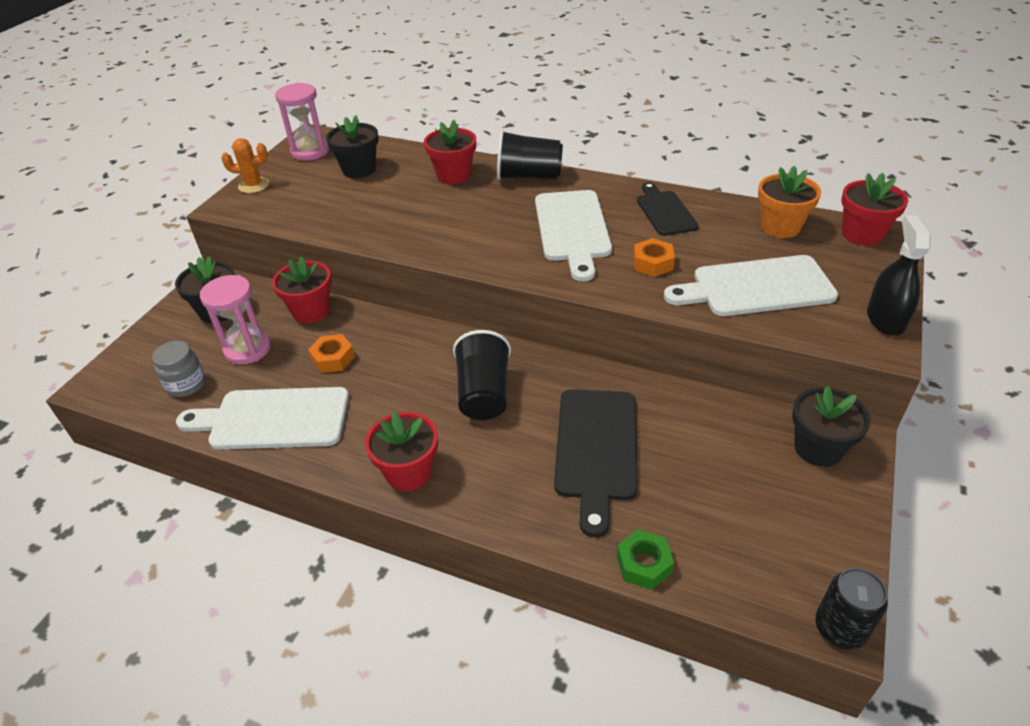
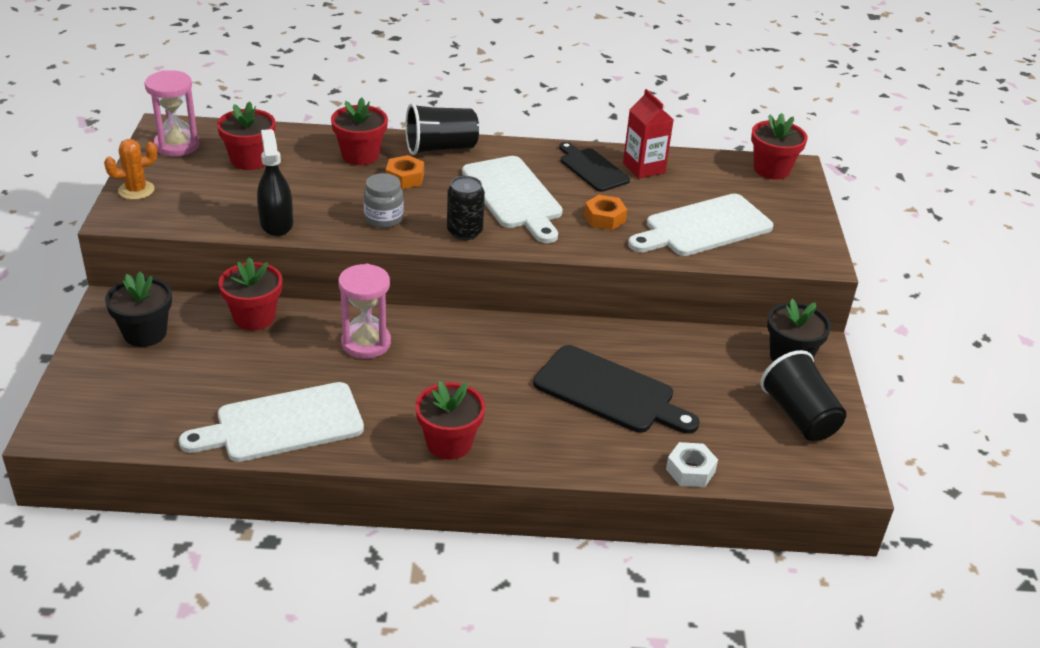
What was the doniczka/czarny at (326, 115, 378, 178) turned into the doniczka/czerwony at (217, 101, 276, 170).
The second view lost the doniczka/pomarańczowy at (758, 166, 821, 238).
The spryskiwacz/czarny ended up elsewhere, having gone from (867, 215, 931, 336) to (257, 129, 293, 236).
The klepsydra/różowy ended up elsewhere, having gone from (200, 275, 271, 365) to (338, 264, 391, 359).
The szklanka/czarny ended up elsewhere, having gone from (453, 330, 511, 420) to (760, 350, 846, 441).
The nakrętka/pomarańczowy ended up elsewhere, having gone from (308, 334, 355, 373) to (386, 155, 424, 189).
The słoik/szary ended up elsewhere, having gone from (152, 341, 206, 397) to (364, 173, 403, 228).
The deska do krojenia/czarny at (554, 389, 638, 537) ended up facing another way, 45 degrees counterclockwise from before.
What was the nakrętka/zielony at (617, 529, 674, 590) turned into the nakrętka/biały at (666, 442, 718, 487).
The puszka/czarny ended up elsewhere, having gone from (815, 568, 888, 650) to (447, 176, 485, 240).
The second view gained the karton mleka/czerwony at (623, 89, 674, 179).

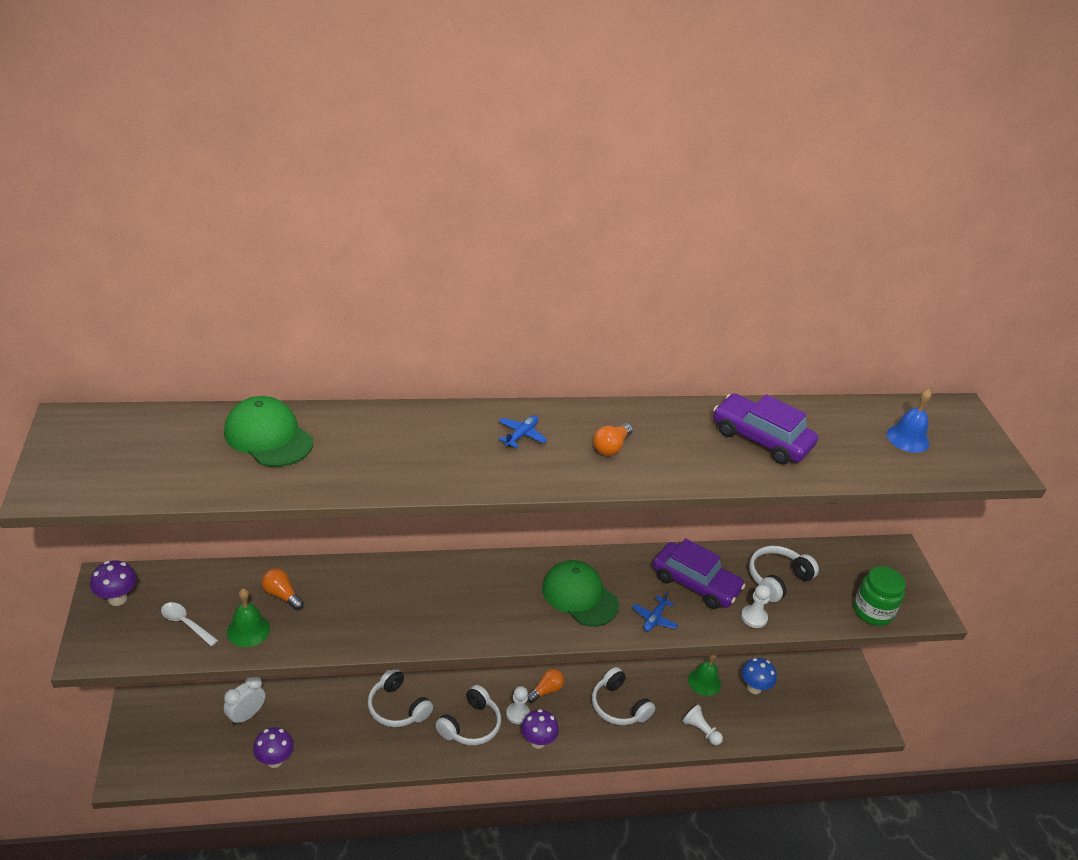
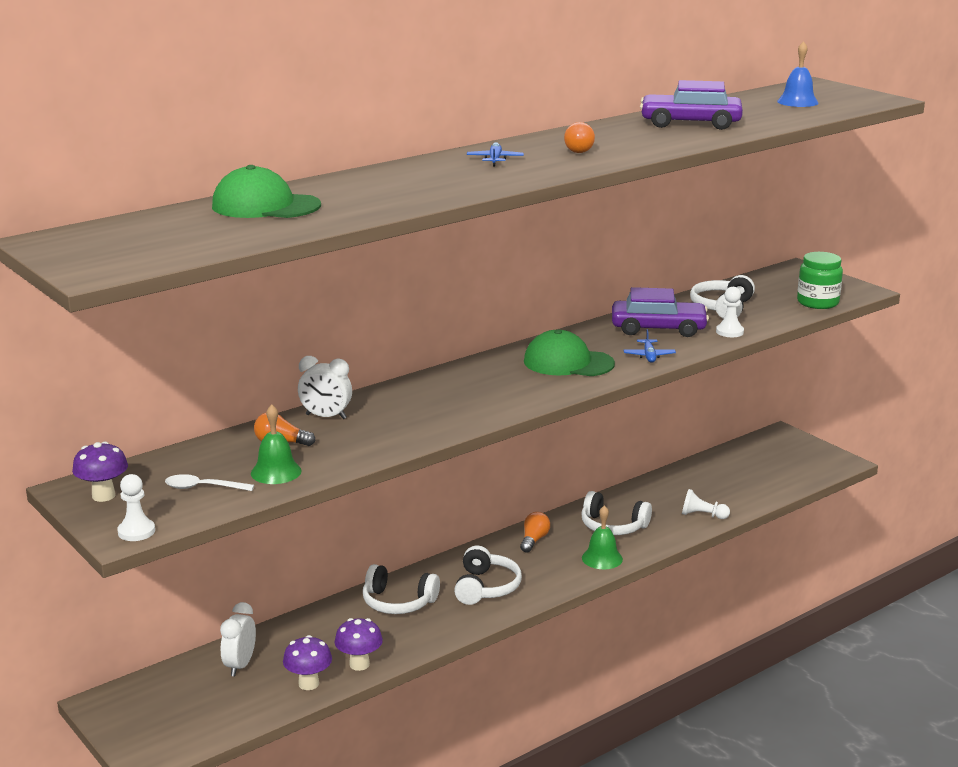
The dzwonek/zielony ended up elsewhere, having gone from (688, 653, 721, 696) to (582, 505, 623, 569).
The second view lost the grzyb/niebieski at (742, 658, 777, 694).
The pionek/biały ended up elsewhere, having gone from (506, 686, 530, 724) to (117, 474, 155, 541).
The grzyb/fioletowy ended up elsewhere, having gone from (521, 709, 559, 749) to (335, 618, 383, 671).
The second view gained the budzik/biały at (298, 356, 352, 419).

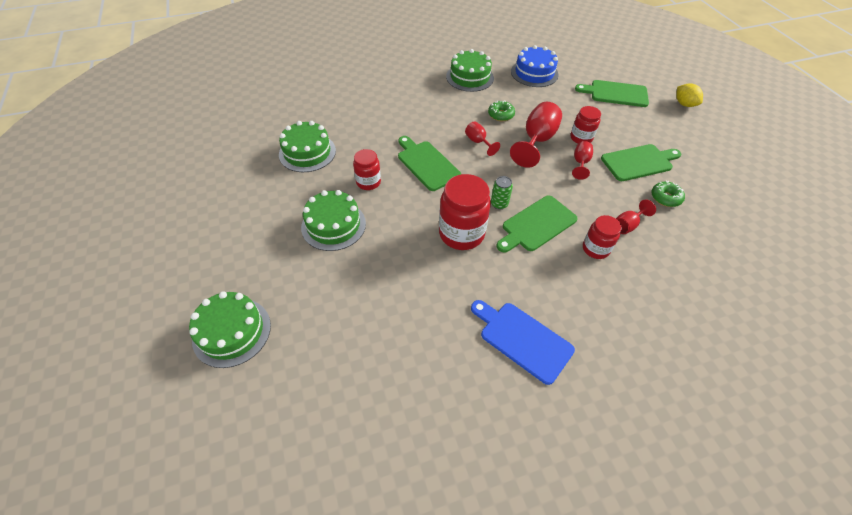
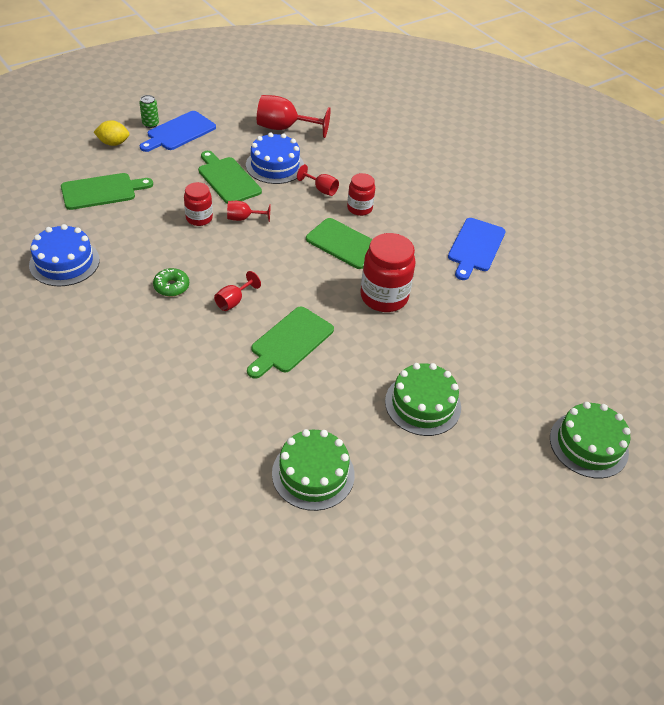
The second view lost the tort/zielony at (446, 49, 494, 92).
The deska do krojenia/zielony at (575, 80, 649, 107) ended up facing another way, 105 degrees counterclockwise from before.
The cytryna/żółty at (676, 83, 703, 107) ended up facing another way, 45 degrees clockwise from before.
The kielich/czerwony ended up elsewhere, having gone from (510, 102, 562, 168) to (257, 95, 331, 138).
The second view lost the słoik/czerwony at (353, 149, 381, 190).
The puszka/zielony ended up elsewhere, having gone from (491, 176, 513, 209) to (139, 95, 159, 128).
Where the donut/zielony stood at (651, 181, 685, 207), the tort/niebieski came to stand at (246, 133, 304, 184).
The second view gained the deska do krojenia/niebieski at (140, 111, 216, 152).

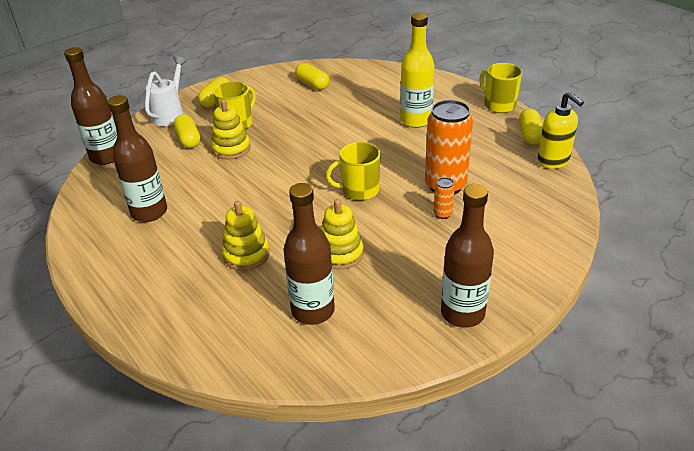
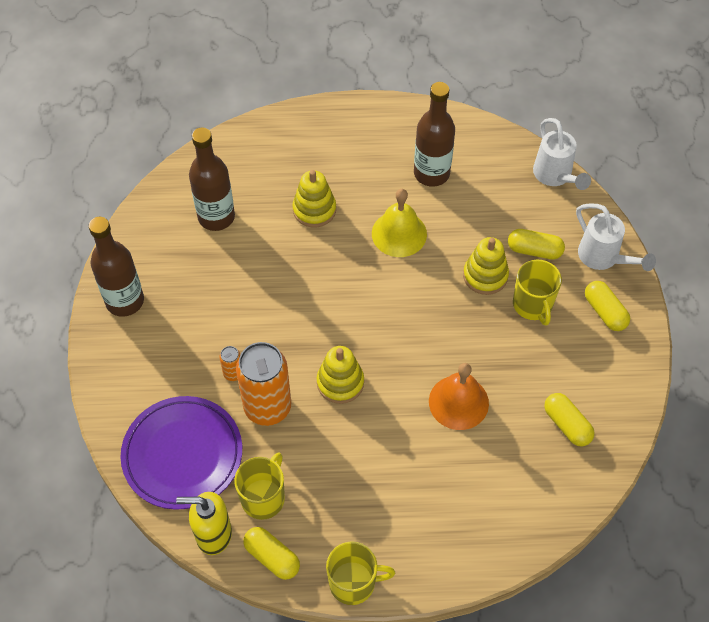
The second view lost the butelka/żółty at (400, 13, 434, 128).
Where the butelka/brązowy stood at (64, 47, 117, 165), the konewka/biały came to stand at (533, 118, 591, 190).
The kapsułka/żółty at (295, 63, 329, 90) ended up facing another way, 60 degrees clockwise from before.
The kubek/żółty ended up elsewhere, having gone from (326, 142, 381, 200) to (234, 453, 285, 520).
The zabawka nakładanka/żółty ended up elsewhere, having gone from (321, 199, 364, 269) to (317, 346, 364, 404).
The second view gained the dzwonek/żółty at (372, 189, 427, 257).
The second view gained the dzwonek/pomarańczowy at (429, 363, 489, 430).
The second view gained the talerz/fioletowy at (120, 396, 242, 510).

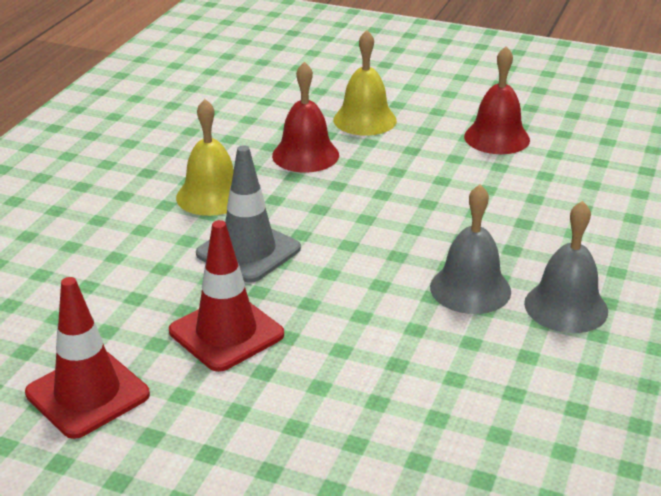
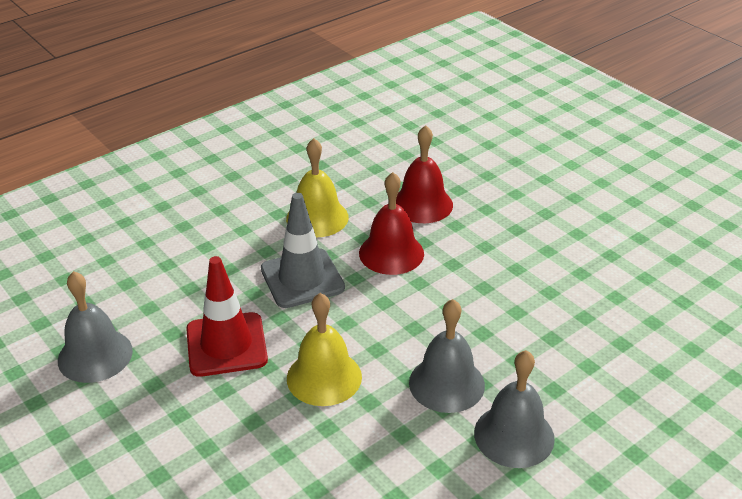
The dzwonek/żółty ended up elsewhere, having gone from (333, 30, 397, 136) to (287, 293, 362, 406).
The dzwonek/czerwony ended up elsewhere, having gone from (464, 46, 530, 154) to (359, 172, 424, 275).
Where the pachołek/czerwony stood at (25, 277, 150, 439), the dzwonek/szary came to stand at (58, 271, 133, 383).

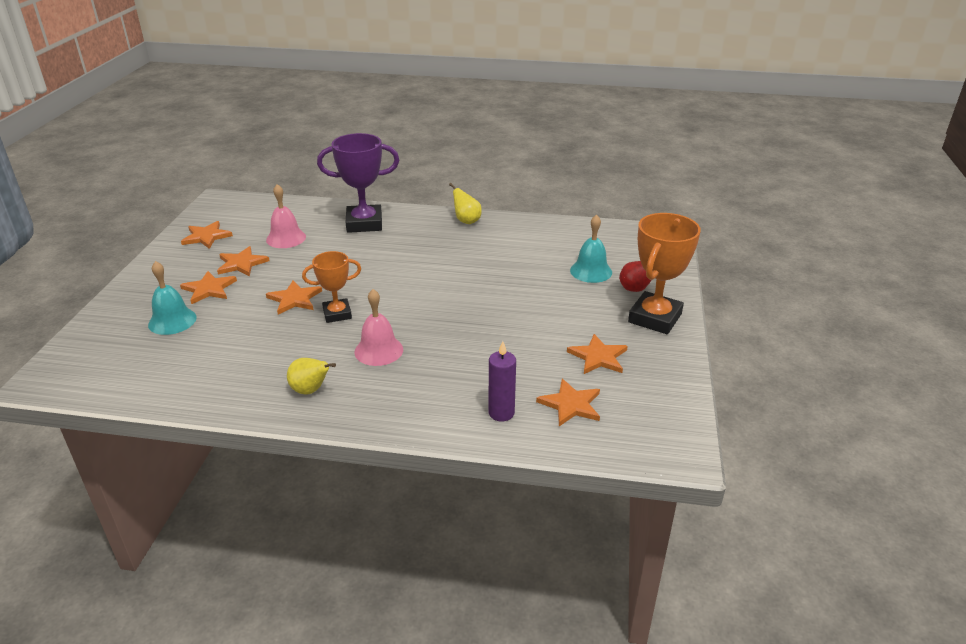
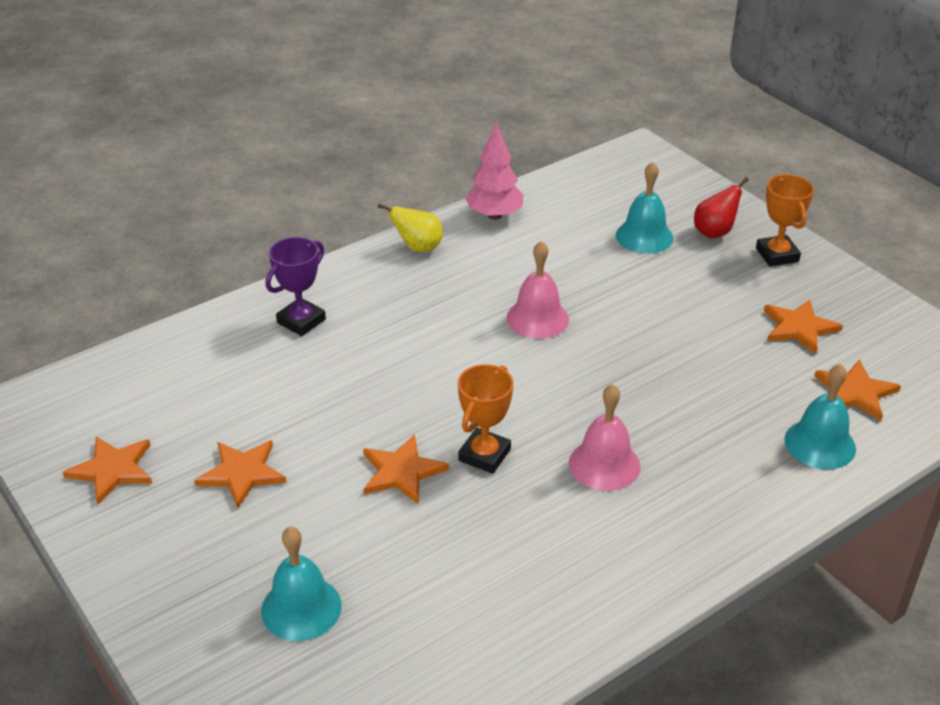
The size of the puchar/fioletowy at (317, 133, 399, 233) changed by a factor of 0.61.
The dzwonek/różowy ended up elsewhere, having gone from (266, 184, 306, 248) to (507, 241, 569, 339).
The size of the puchar/pomarańczowy at (628, 213, 701, 334) changed by a factor of 0.61.
The second view lost the gwiazda/pomarańczowy at (180, 271, 237, 304).
Where the świeca/fioletowy stood at (488, 341, 516, 421), the dzwonek/turkusowy came to stand at (784, 364, 856, 469).
The second view lost the gruszka/żółty at (287, 358, 336, 394).
The second view gained the drzewko/różowy at (465, 123, 523, 220).

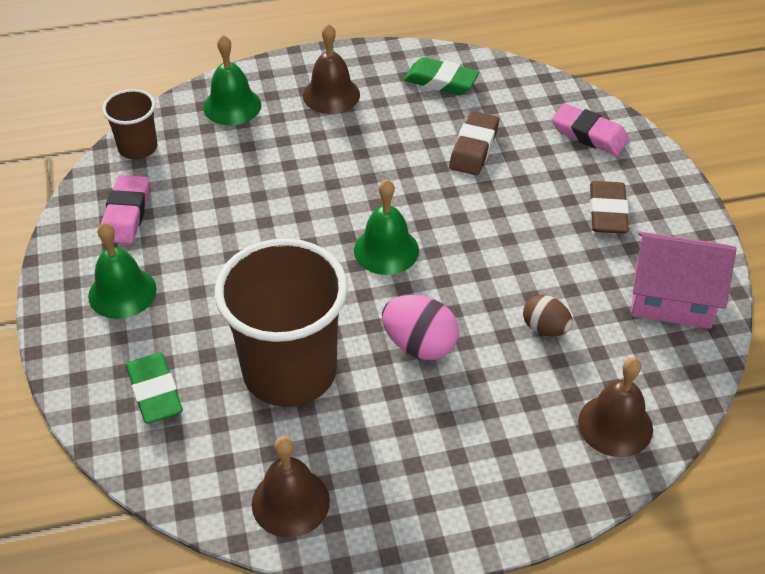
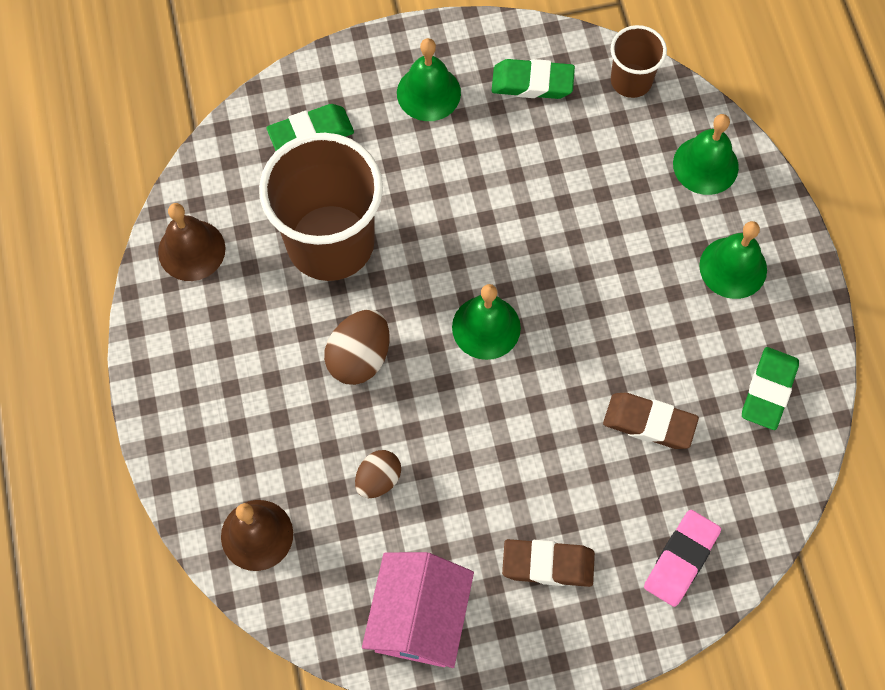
What was the dzwonek/brązowy at (303, 24, 360, 114) turned into the dzwonek/zielony at (699, 221, 767, 299).
What was the gumka do mazania/różowy at (101, 175, 149, 244) turned into the gumka do mazania/zielony at (492, 59, 575, 99).
What was the jajko/różowy at (382, 295, 459, 360) turned into the jajko/brązowy at (324, 310, 390, 385).

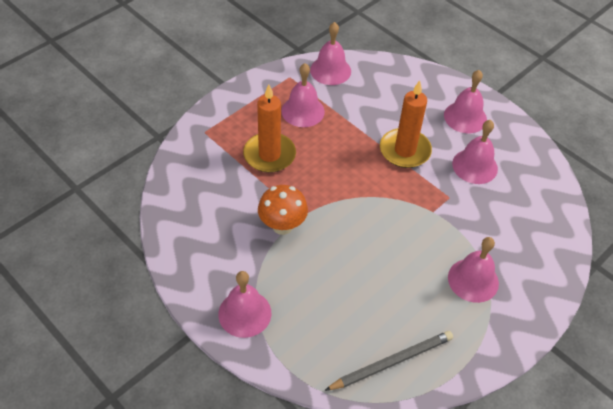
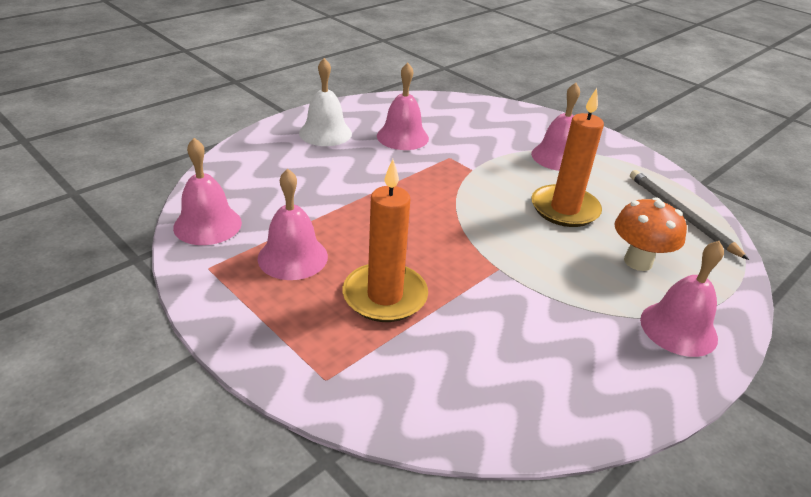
What was the dzwonek/różowy at (444, 70, 487, 133) turned into the dzwonek/biały at (299, 58, 352, 146).
The świeca/pomarańczowy ended up elsewhere, having gone from (380, 80, 432, 168) to (531, 88, 604, 227).
The grzyb/pomarańczowy ended up elsewhere, having gone from (258, 185, 308, 235) to (615, 198, 687, 271).

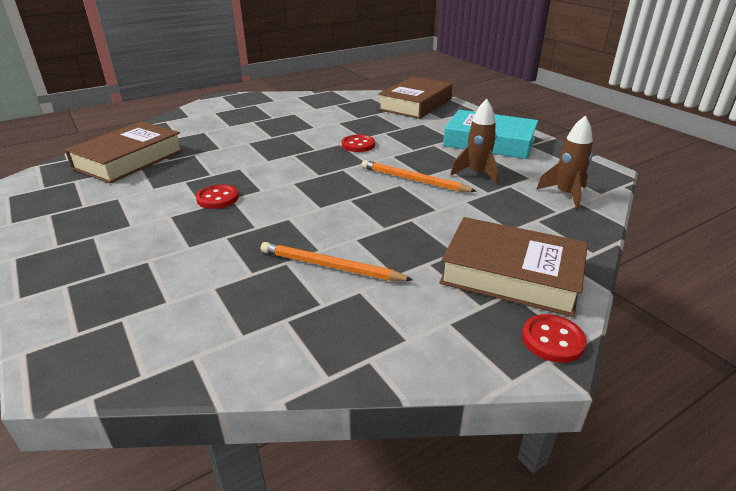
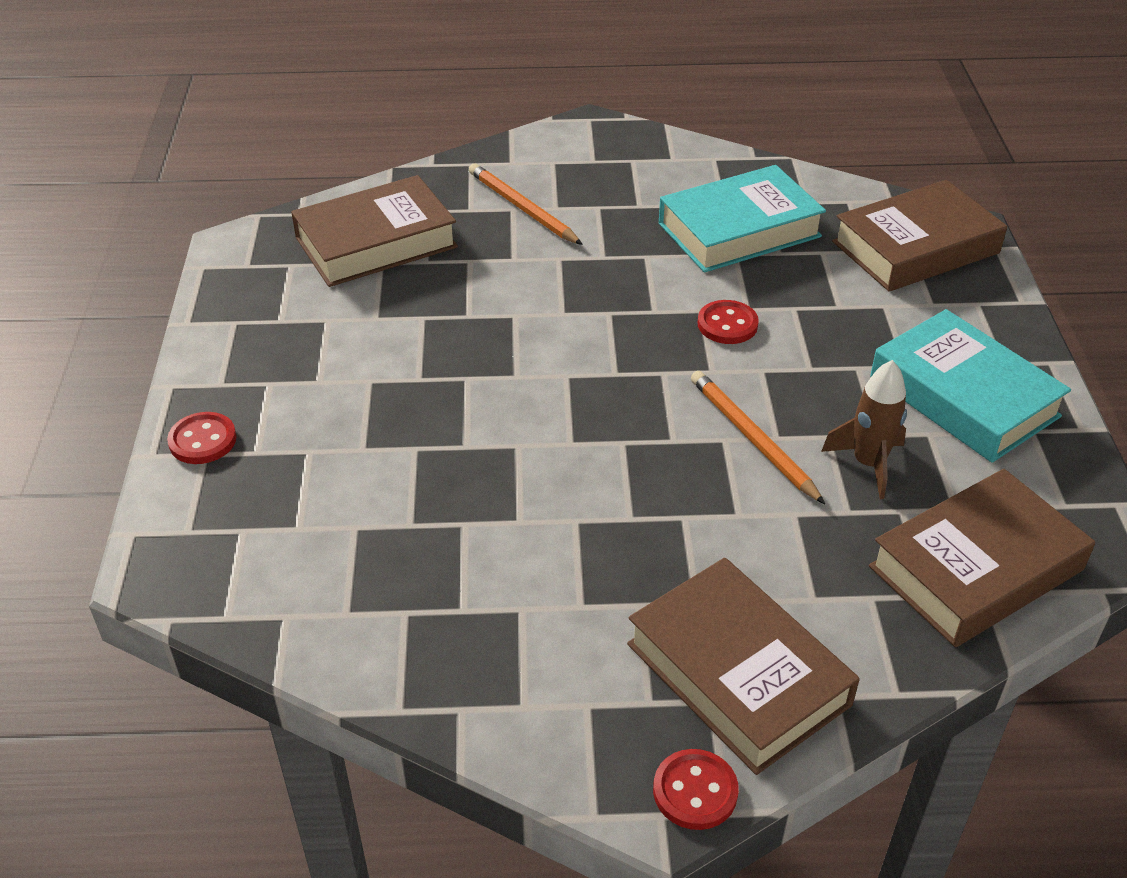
Where the rakieta/brązowy stood at (536, 115, 593, 210), the książka/brązowy came to stand at (869, 469, 1095, 647).
The guzik/czerwony ended up elsewhere, having gone from (196, 184, 239, 209) to (167, 412, 237, 464).
The ołówek/pomarańczowy ended up elsewhere, having gone from (261, 242, 413, 281) to (469, 163, 583, 245).
The second view gained the książka/turkusowy at (659, 165, 826, 273).

